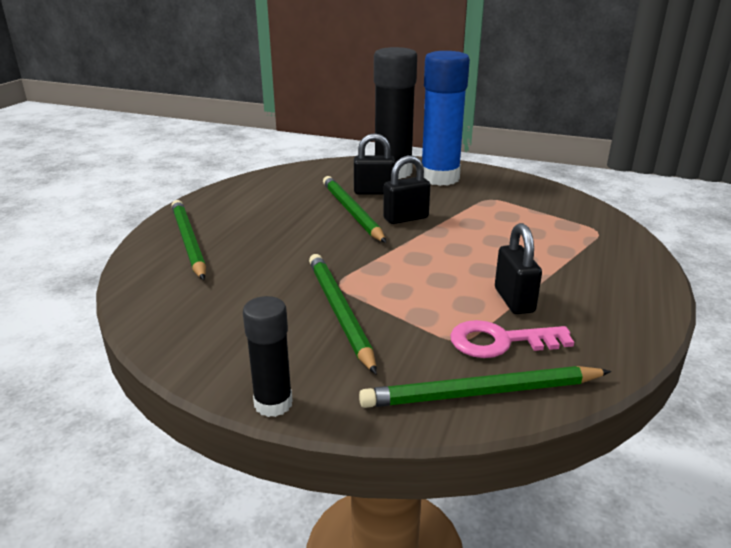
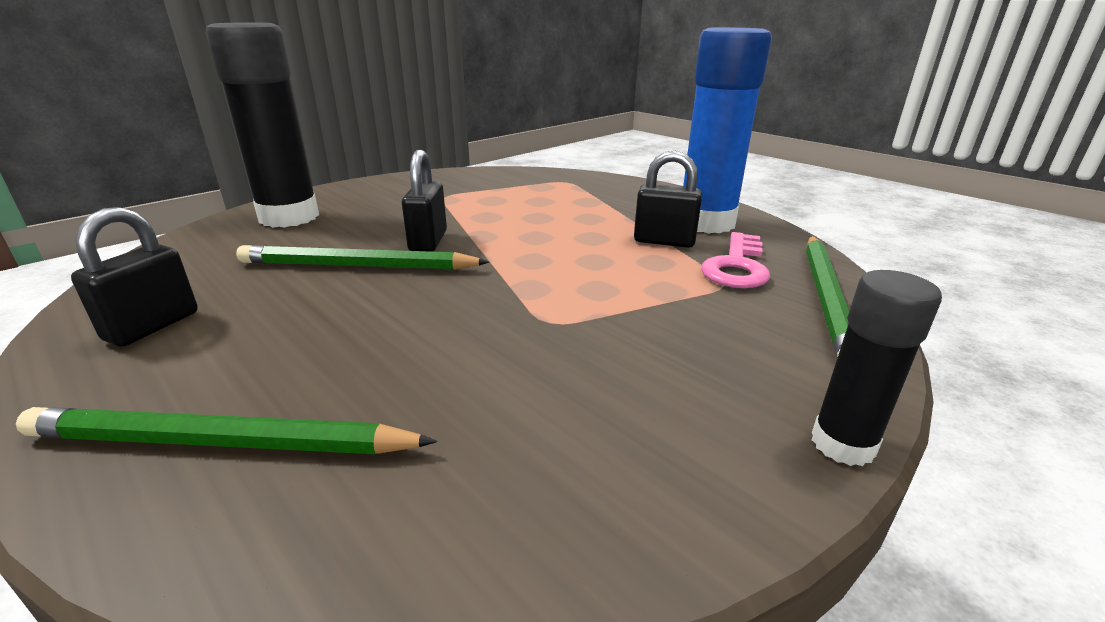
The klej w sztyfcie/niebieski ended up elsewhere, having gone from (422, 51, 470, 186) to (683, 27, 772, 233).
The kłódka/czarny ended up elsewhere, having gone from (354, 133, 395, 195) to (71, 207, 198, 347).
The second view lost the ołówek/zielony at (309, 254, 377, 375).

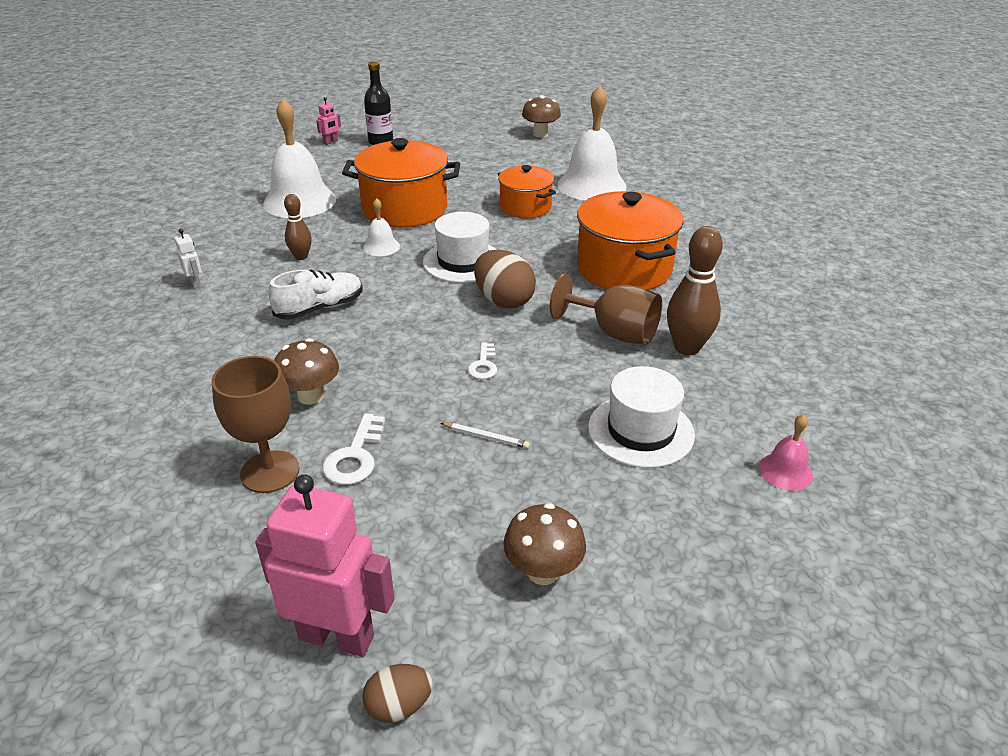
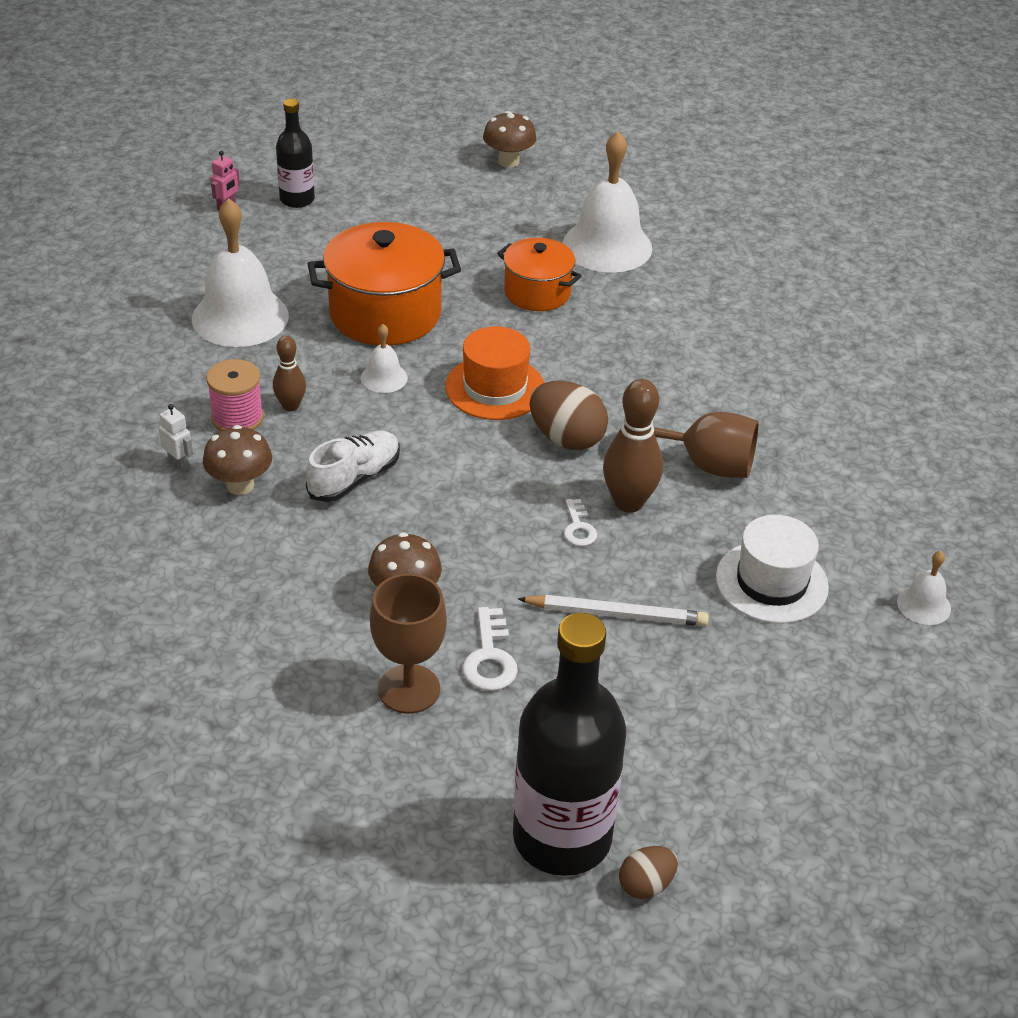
The second view lost the garnek/pomarańczowy at (577, 191, 683, 290).
What was the kapelusz/biały at (423, 212, 497, 283) turned into the kapelusz/pomarańczowy at (445, 326, 544, 420).
The kręgiel/brązowy ended up elsewhere, having gone from (667, 226, 723, 355) to (603, 379, 663, 513).
What was the dzwonek/różowy at (759, 414, 813, 491) turned into the dzwonek/biały at (897, 551, 951, 625).
The size of the ołówek/biały at (440, 423, 530, 449) changed by a factor of 1.86.
Where the robot/różowy stood at (255, 474, 395, 657), the butelka/czarny came to stand at (513, 613, 626, 876).
The grzyb/brązowy ended up elsewhere, having gone from (503, 503, 586, 585) to (203, 425, 272, 495).
The second view gained the szpulka/różowy at (206, 359, 264, 431).

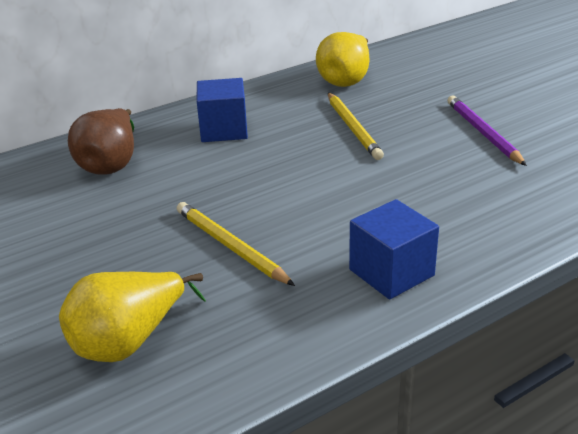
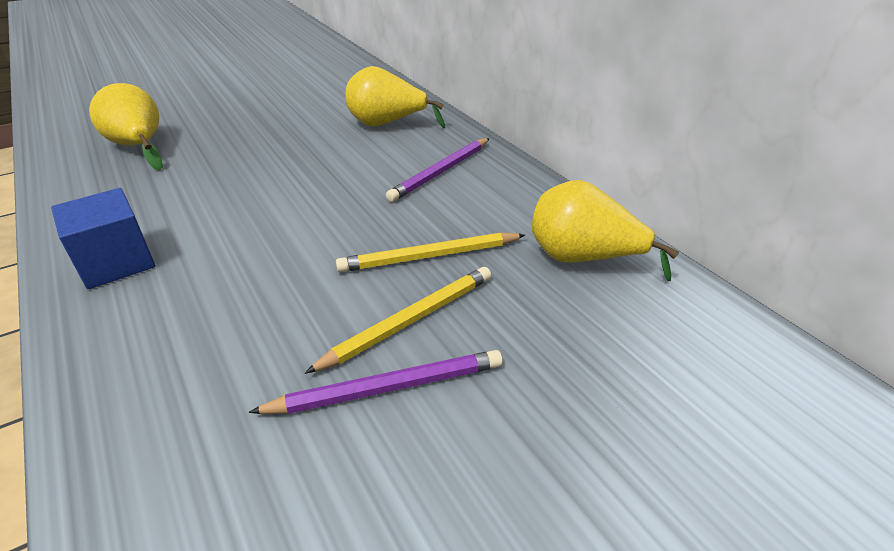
Where the sześcian/niebieski stood at (197, 78, 248, 142), the ołówek/fioletowy came to stand at (386, 138, 490, 202).
What was the gruszka/brązowy at (68, 108, 134, 175) turned into the gruszka/żółty at (345, 66, 445, 128).
The ołówek/żółty ended up elsewhere, having gone from (177, 202, 295, 286) to (305, 267, 491, 374).

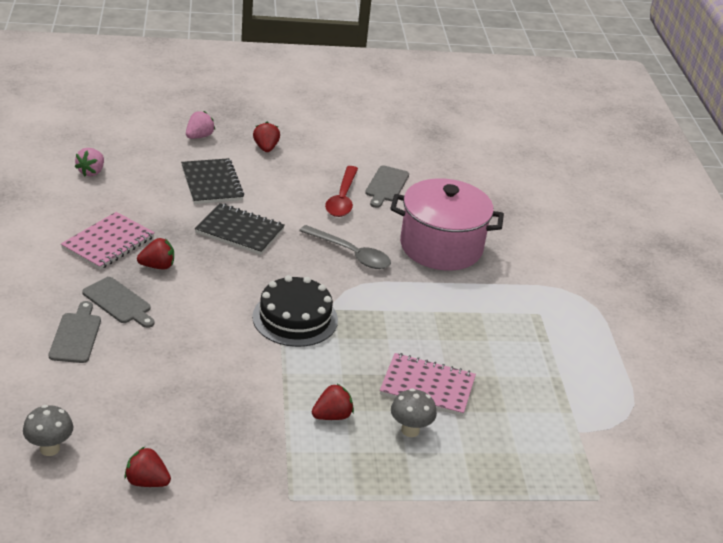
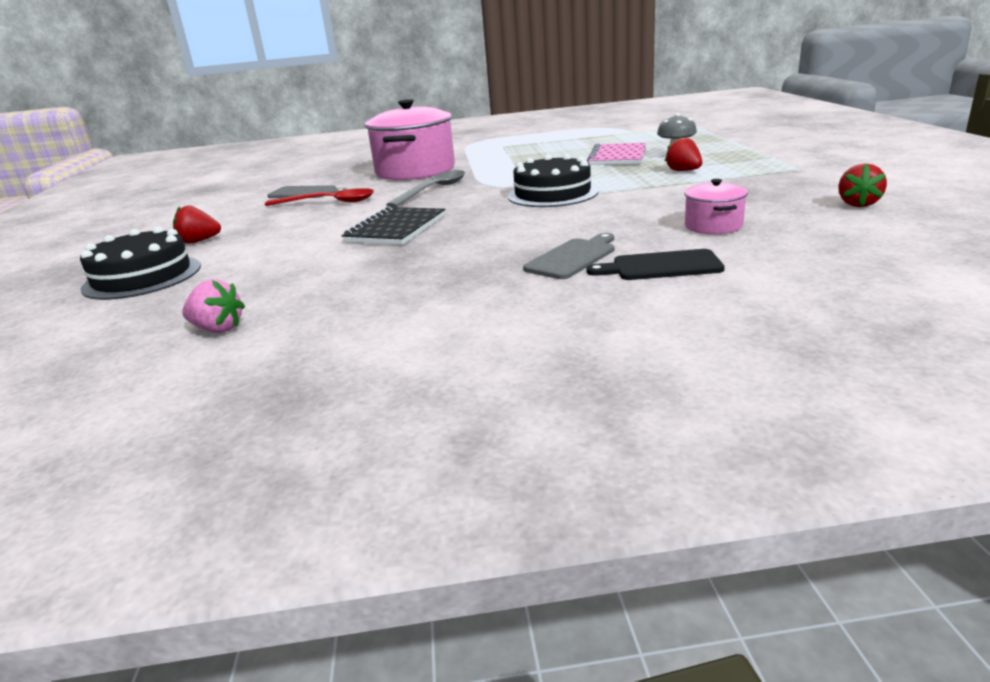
Where the truskawka/różowy stood at (186, 111, 215, 139), the tort/czarny came to stand at (80, 227, 201, 300).
The second view lost the zeszyt/czarny at (181, 158, 244, 204).
The second view lost the zeszyt/różowy at (61, 212, 155, 270).
The second view lost the truskawka/czerwony at (137, 238, 174, 269).
What was the deska do krojenia/szary at (49, 301, 101, 363) turned into the deska do krojenia/czarny at (586, 249, 725, 280).
The second view lost the grzyb/szary at (23, 405, 73, 456).
The second view gained the garnek/różowy at (684, 179, 748, 234).

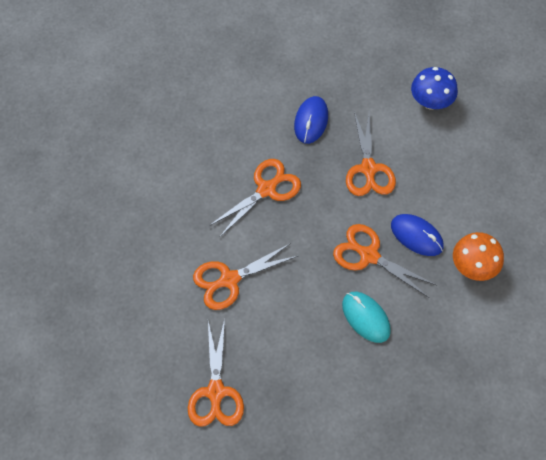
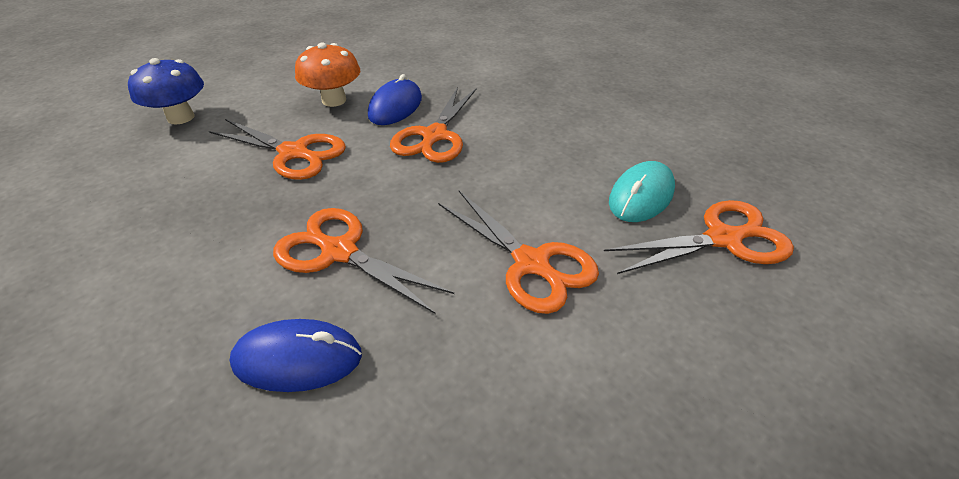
The myszka/niebieski ended up elsewhere, having gone from (294, 96, 328, 144) to (229, 319, 362, 392).
The nożyczki/pomarańczowy at (346, 111, 396, 196) ended up facing another way, 45 degrees clockwise from before.
The grzyb/pomarańczowy ended up elsewhere, having gone from (453, 232, 504, 281) to (295, 43, 360, 107).
The myszka/turkusowy ended up elsewhere, having gone from (342, 292, 391, 343) to (609, 161, 675, 222).

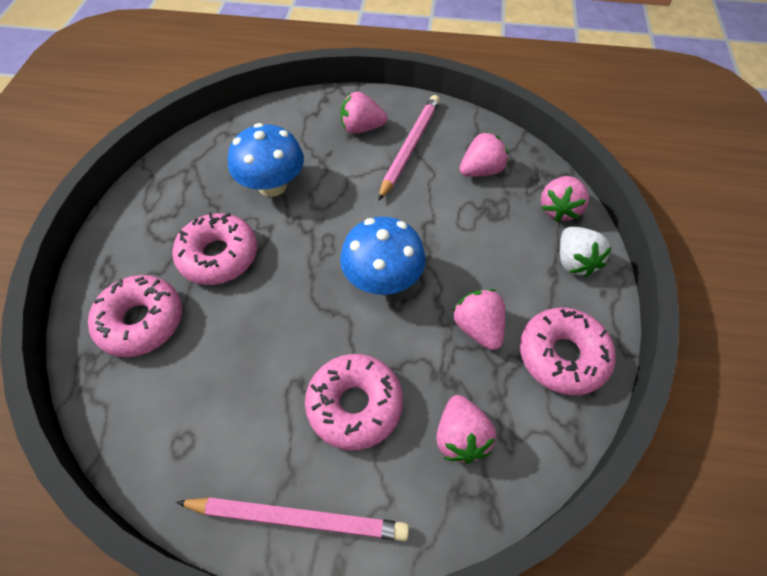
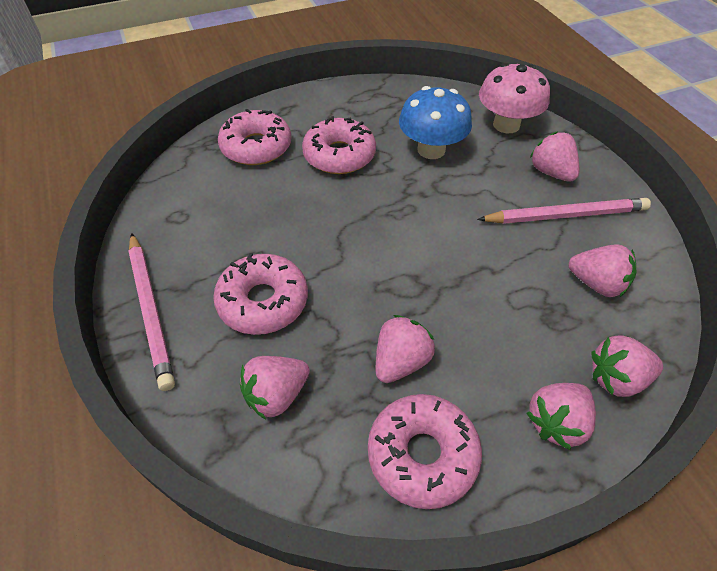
The second view lost the grzyb/niebieski at (340, 217, 426, 295).
What was the truskawka/biały at (560, 227, 612, 277) turned into the truskawka/różowy at (527, 383, 596, 450).
The second view gained the grzyb/różowy at (479, 63, 550, 133).

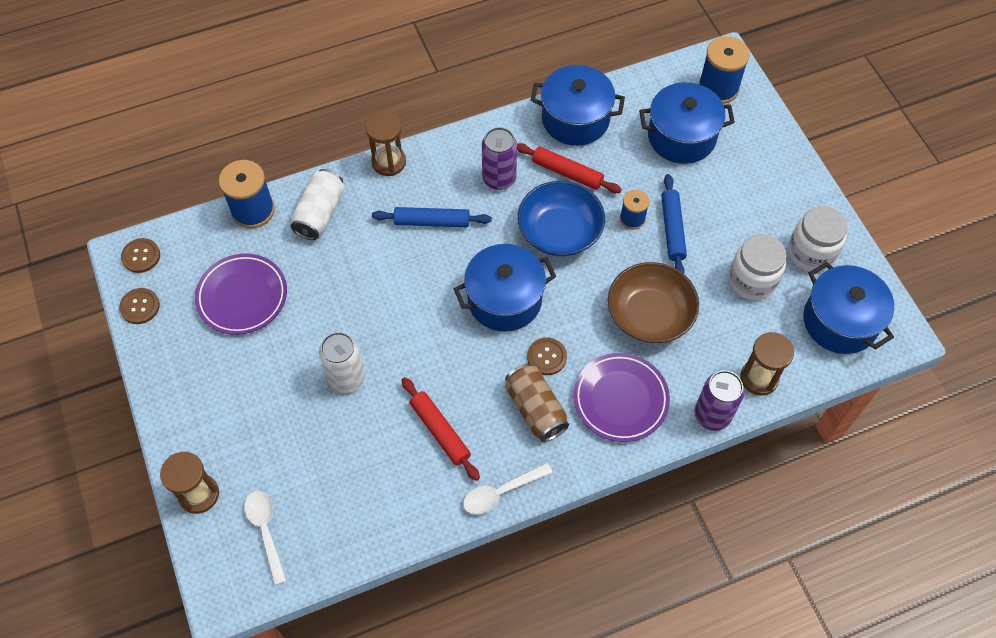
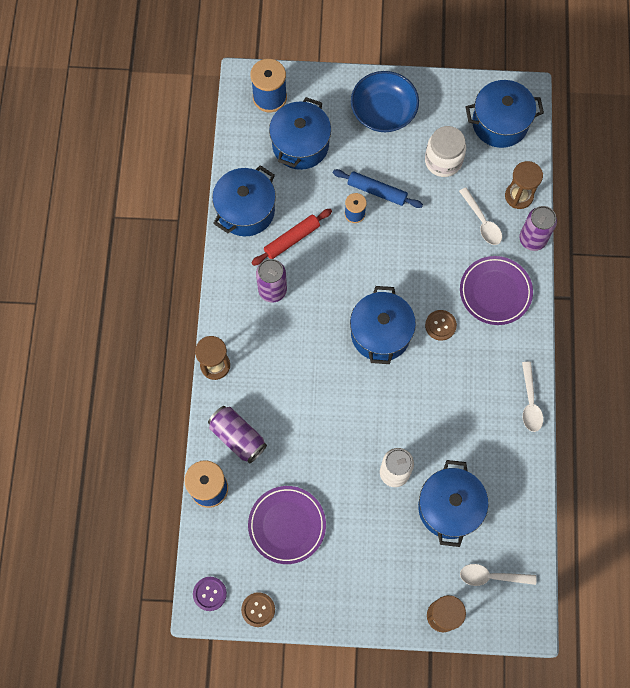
What was the puszka/biały at (290, 169, 345, 240) turned into the puszka/fioletowy at (208, 406, 267, 464).
The miska/niebieski ended up elsewhere, having gone from (518, 181, 605, 256) to (351, 71, 419, 132).
The second view lost the słoik/biały at (788, 206, 848, 272).
The second view lost the wałek do ciasta/niebieski at (372, 207, 492, 227).
What was the guzik/brązowy at (121, 238, 160, 273) turned into the guzik/fioletowy at (193, 577, 227, 611).
The second view lost the miska/brązowy at (608, 262, 699, 343).
The second view lost the puszka/brązowy at (505, 363, 569, 442).
The second view lost the wałek do ciasta/czerwony at (402, 377, 480, 481).
The second view gained the łyżka/biały at (459, 187, 502, 245).
The second view gained the garnek/niebieski at (418, 460, 488, 547).

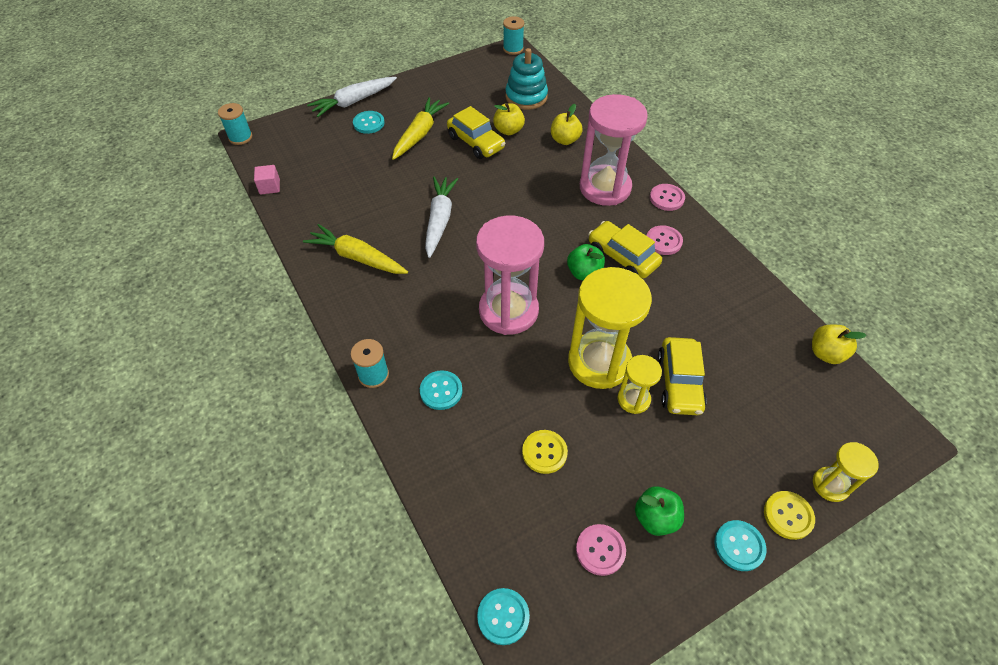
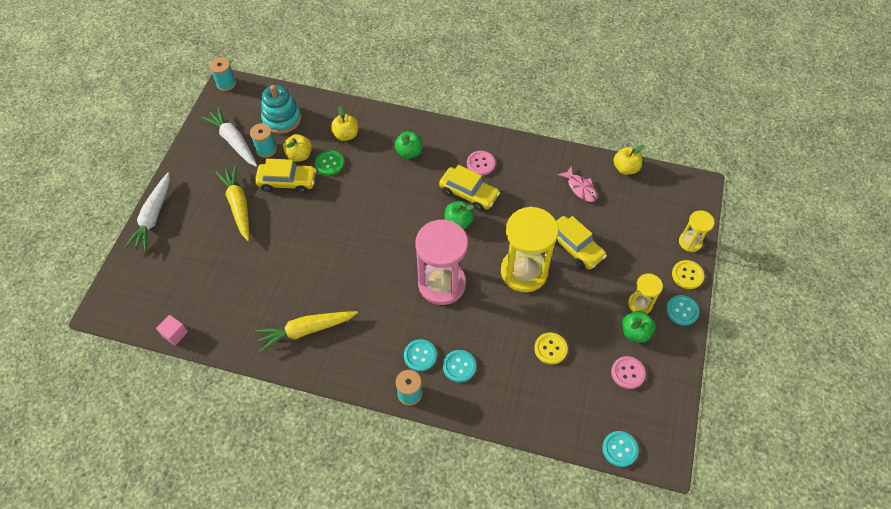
Where the klepsydra/różowy stood at (580, 94, 648, 206), the jabłko/zielony came to stand at (394, 131, 423, 159).
The szpulka/turkusowy ended up elsewhere, having gone from (218, 103, 252, 145) to (250, 123, 277, 158).
The guzik/turkusowy ended up elsewhere, having gone from (353, 111, 385, 134) to (404, 339, 437, 372).
The marchewka/biały ended up elsewhere, having gone from (425, 176, 458, 258) to (201, 107, 257, 167).
The second view lost the guzik/różowy at (650, 184, 685, 211).
The samochód/żółty at (588, 221, 662, 278) ended up facing another way, 150 degrees counterclockwise from before.
The klepsydra/żółty ended up elsewhere, having gone from (618, 355, 662, 414) to (628, 273, 663, 314).
The second view gained the guzik/zielony at (315, 150, 344, 175).
The second view gained the ryba/różowy at (557, 166, 597, 202).

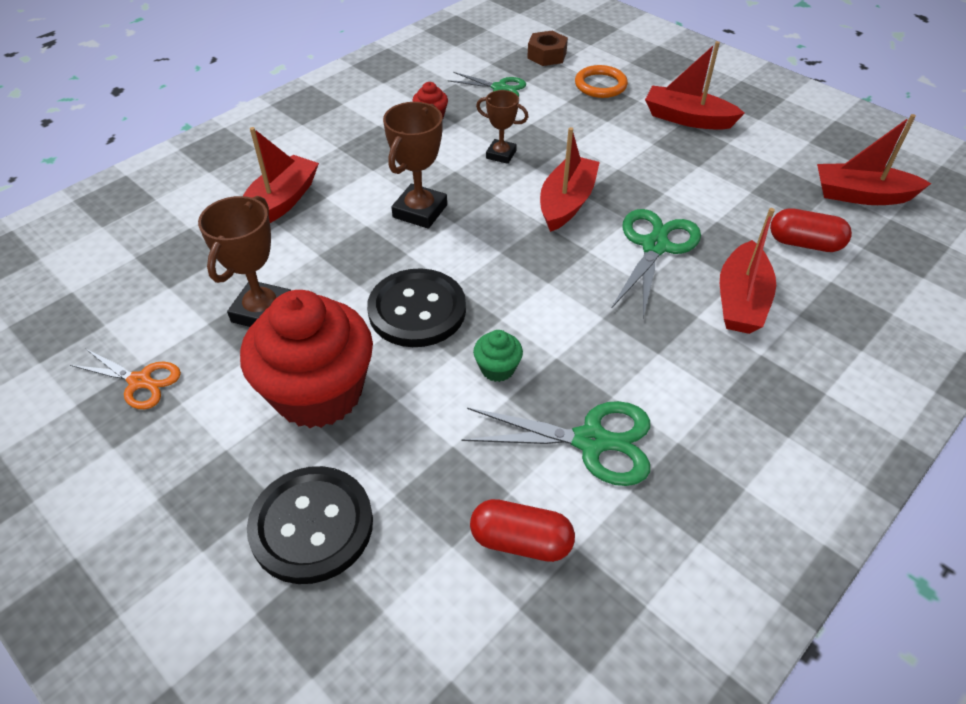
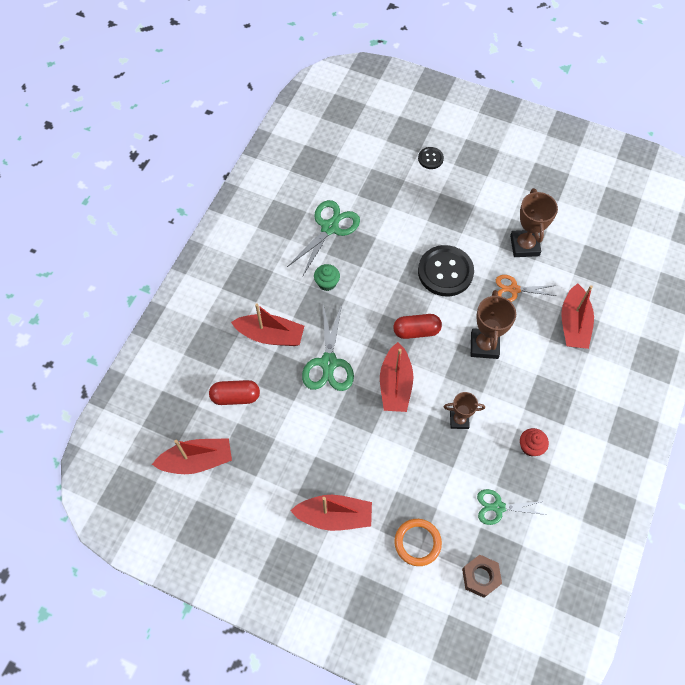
The łódka/czerwony at (720, 208, 776, 334) ended up facing another way, 105 degrees clockwise from before.
The second view lost the muffinka/czerwony at (240, 290, 373, 428).
The muffinka/zielony ended up elsewhere, having gone from (473, 330, 523, 382) to (314, 264, 340, 291).
The nożyczki/pomarańczowy ended up elsewhere, having gone from (70, 348, 181, 409) to (496, 275, 556, 302).
The nożyczki/zielony at (461, 401, 650, 486) ended up facing another way, 135 degrees clockwise from before.
The size of the guzik/czarny at (247, 466, 373, 584) changed by a factor of 0.49.
The kapsułka/czerwony ended up elsewhere, having gone from (470, 499, 575, 562) to (393, 314, 442, 339).

